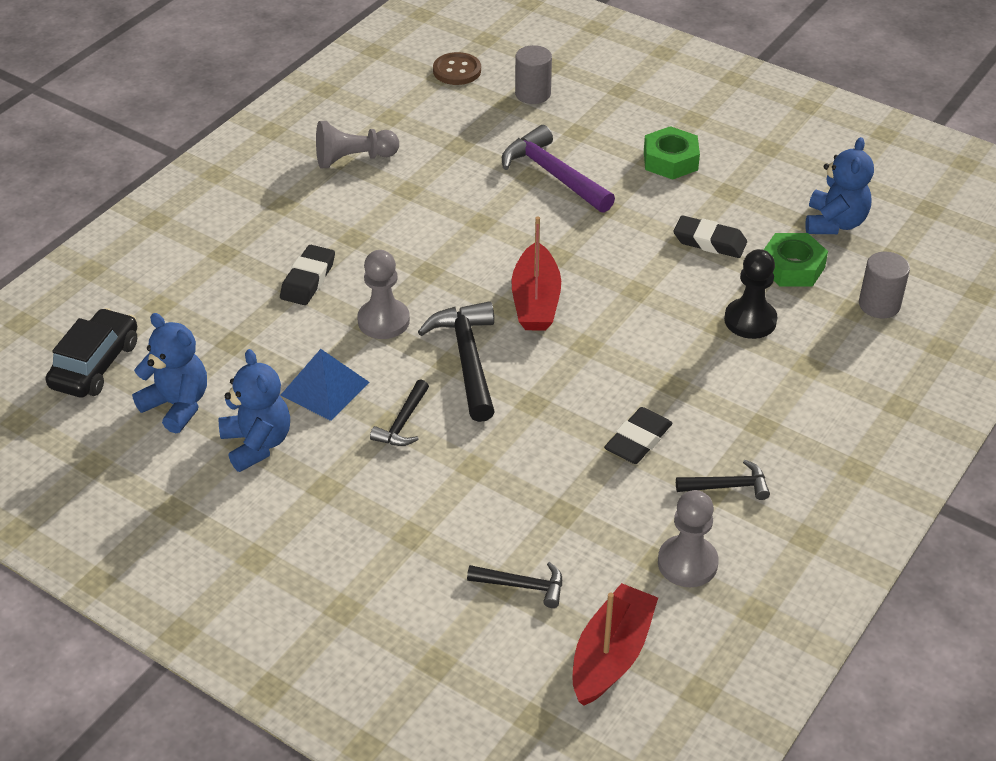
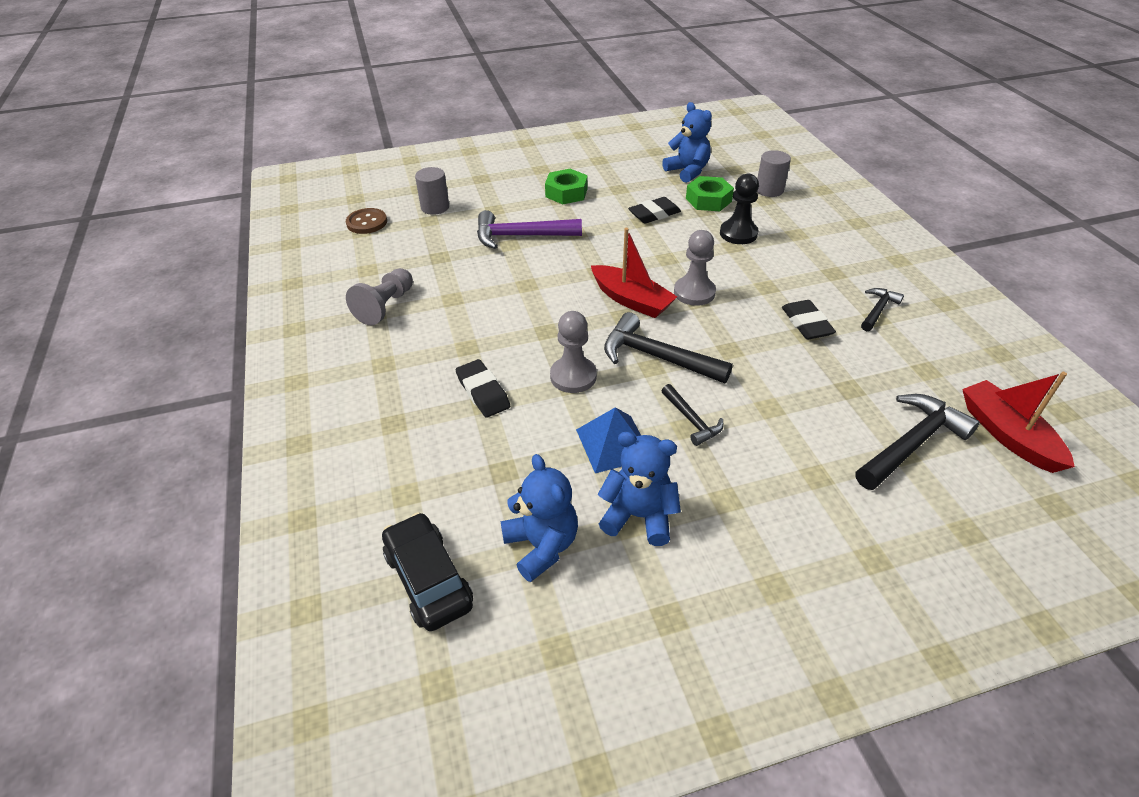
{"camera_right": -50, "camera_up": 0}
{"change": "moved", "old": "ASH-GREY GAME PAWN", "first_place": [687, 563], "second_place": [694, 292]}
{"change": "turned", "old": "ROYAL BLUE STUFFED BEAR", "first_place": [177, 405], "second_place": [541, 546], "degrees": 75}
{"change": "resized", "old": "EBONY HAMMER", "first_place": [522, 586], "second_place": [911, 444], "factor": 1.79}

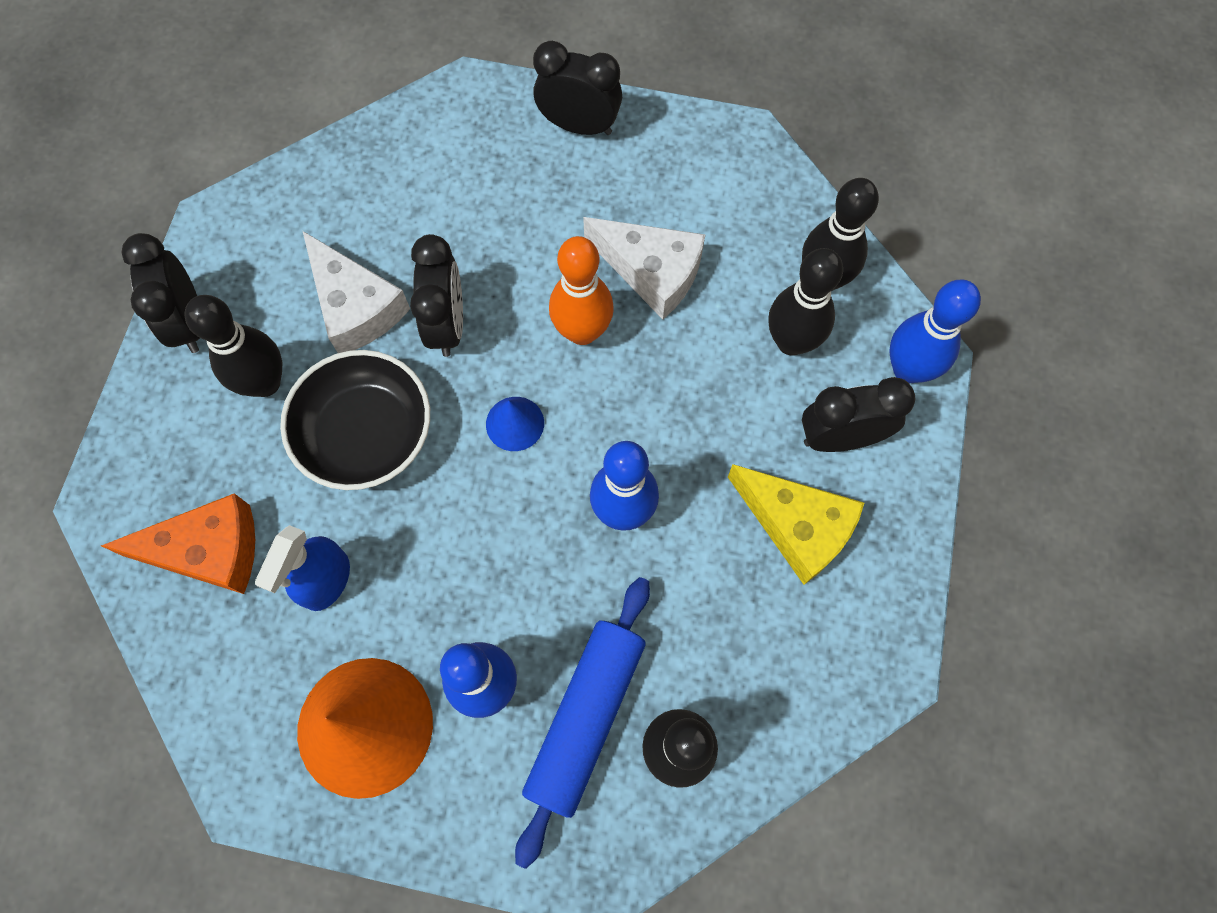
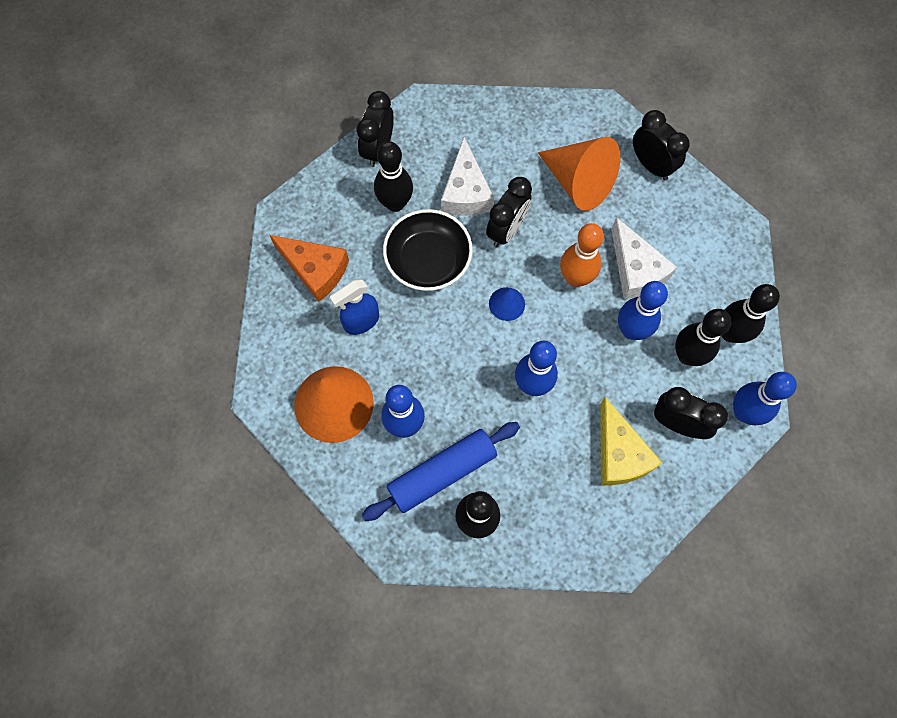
{"camera_right": 35, "camera_up": 0}
{"change": "added", "new": "BRIGHT ORANGE SOLID CONE", "second_place": [579, 183]}
{"change": "added", "new": "ROYAL BLUE SKITTLE", "second_place": [631, 330]}

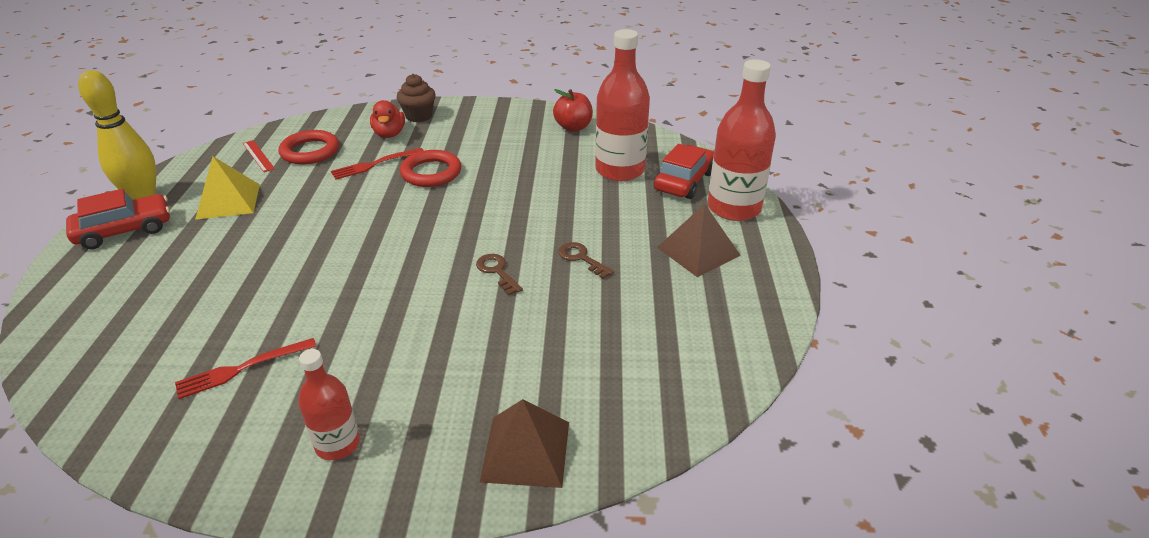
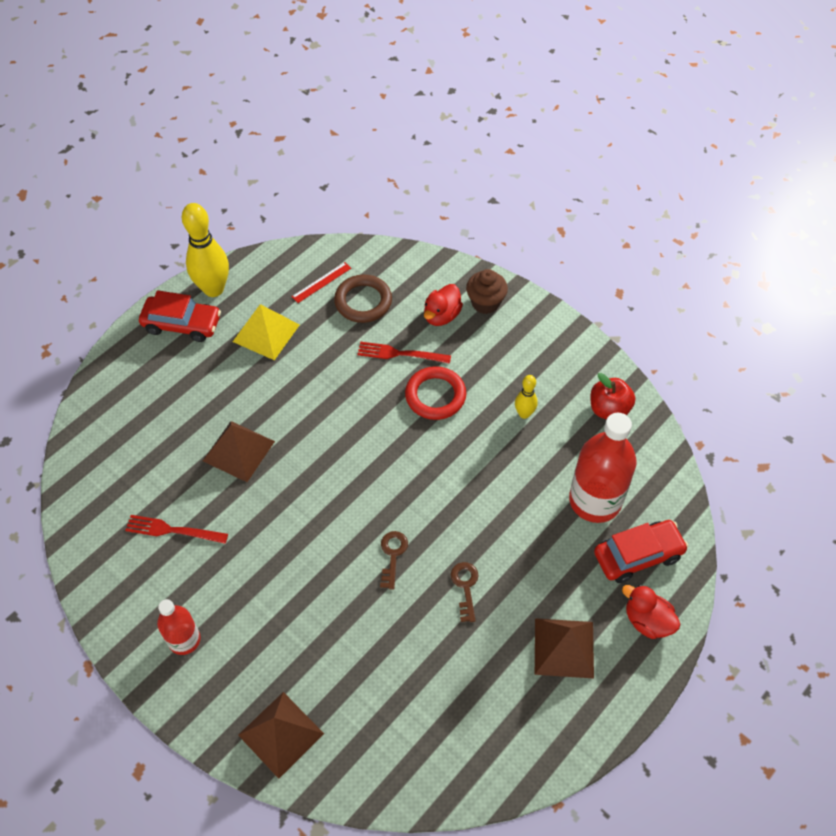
{"camera_right": 40, "camera_up": 20}
{"change": "added", "new": "DARK BROWN PYRAMID SHAPE", "second_place": [238, 451]}
{"change": "added", "new": "GOLDEN SKITTLE", "second_place": [524, 414]}
{"change": "replaced", "old": "SCARLET BOTTLE", "new": "SCARLET TOY DUCK", "first_place": [734, 208], "second_place": [647, 621]}
{"change": "recoloured", "old": "SCARLET HOOP", "new": "DARK BROWN HOOP", "first_place": [310, 151], "second_place": [363, 301]}
{"change": "turned", "old": "SCARLET RULER", "first_place": [258, 156], "second_place": [321, 282], "degrees": 45}

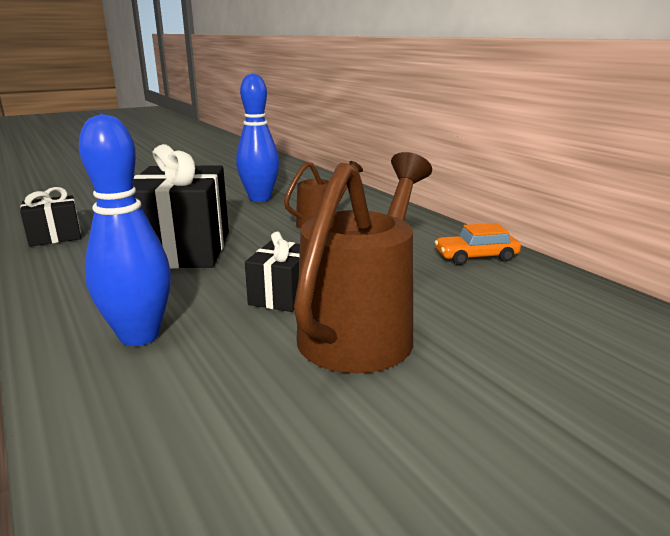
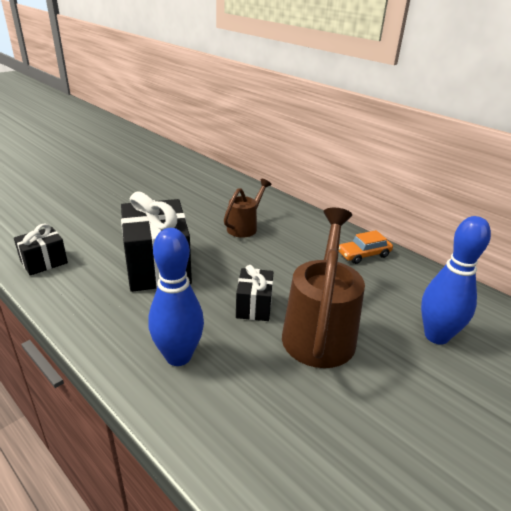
{"camera_right": -15, "camera_up": 10}
{"change": "moved", "old": "ROYAL BLUE SKITTLE", "first_place": [259, 199], "second_place": [436, 336]}

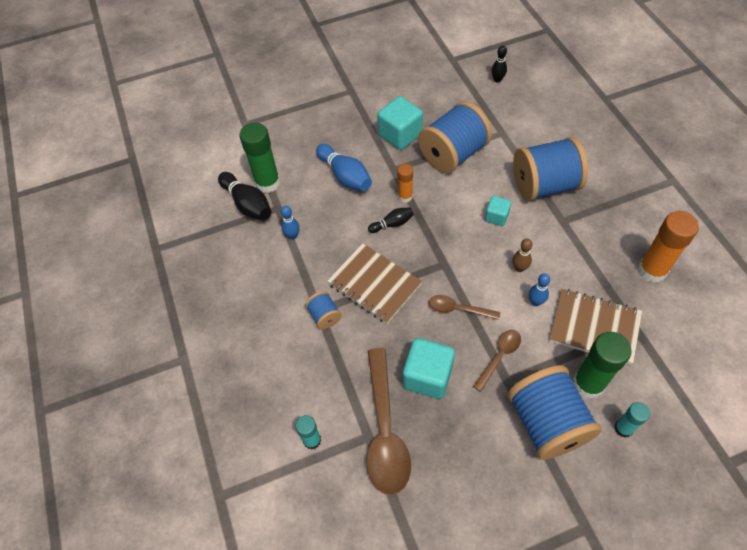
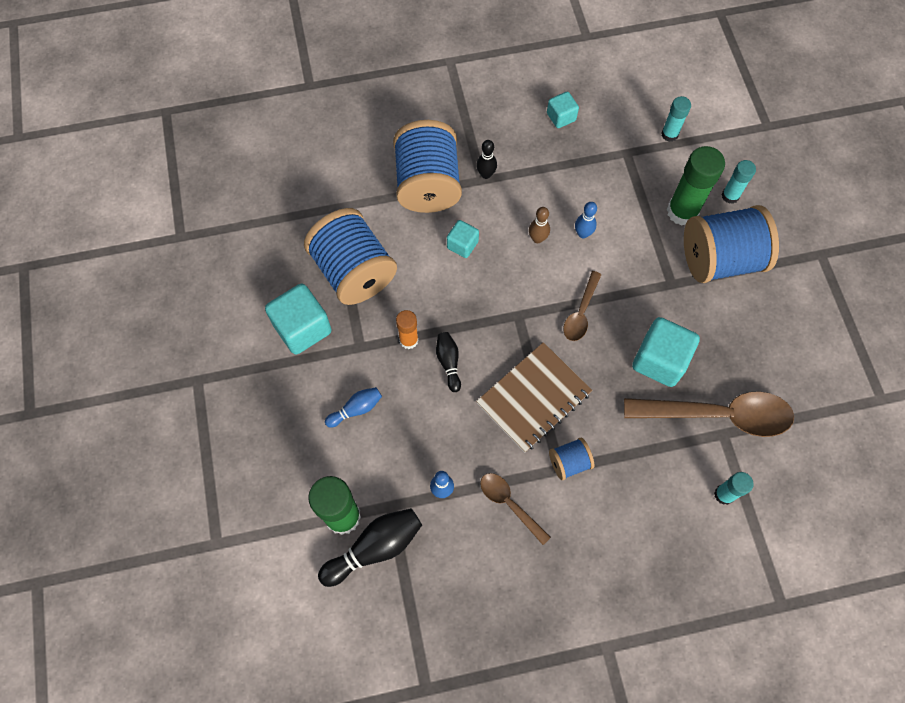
{"camera_right": -85, "camera_up": 10}
{"change": "removed", "old": "DARK BROWN NOTEPAD", "first_place": [594, 327]}
{"change": "added", "new": "TEAL STICK OF GLUE", "second_place": [669, 134]}
{"change": "moved", "old": "DARK BROWN TABLESPOON", "first_place": [499, 357], "second_place": [509, 504]}
{"change": "moved", "old": "EBONY SKITTLE", "first_place": [497, 80], "second_place": [486, 174]}
{"change": "replaced", "old": "BRIGHT ORANGE STICK OF GLUE", "new": "TEAL SOLID CUBE", "first_place": [652, 270], "second_place": [561, 117]}
{"change": "resized", "old": "ROYAL BLUE SKITTLE", "first_place": [345, 176], "second_place": [356, 409], "factor": 0.58}

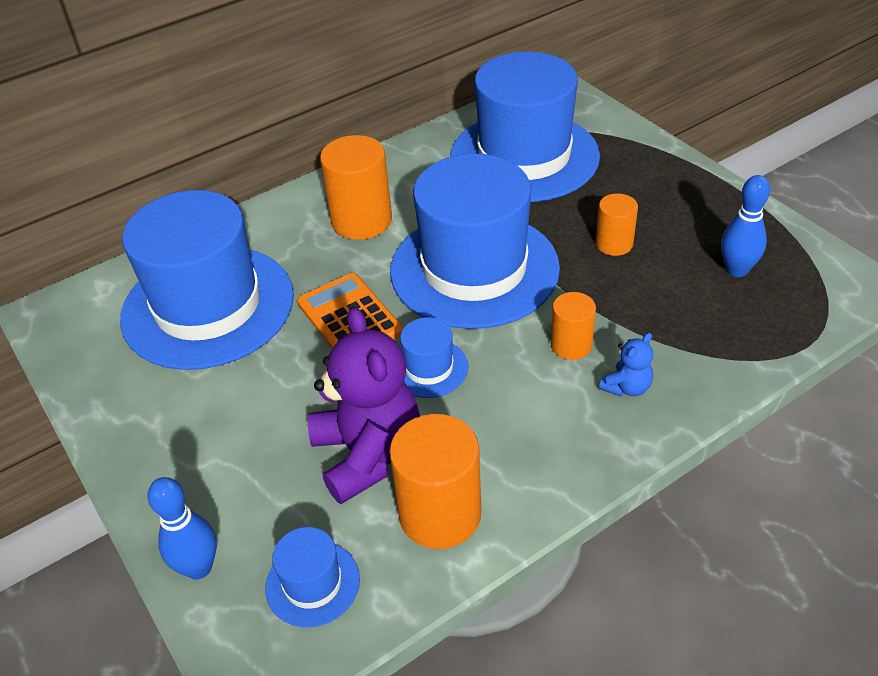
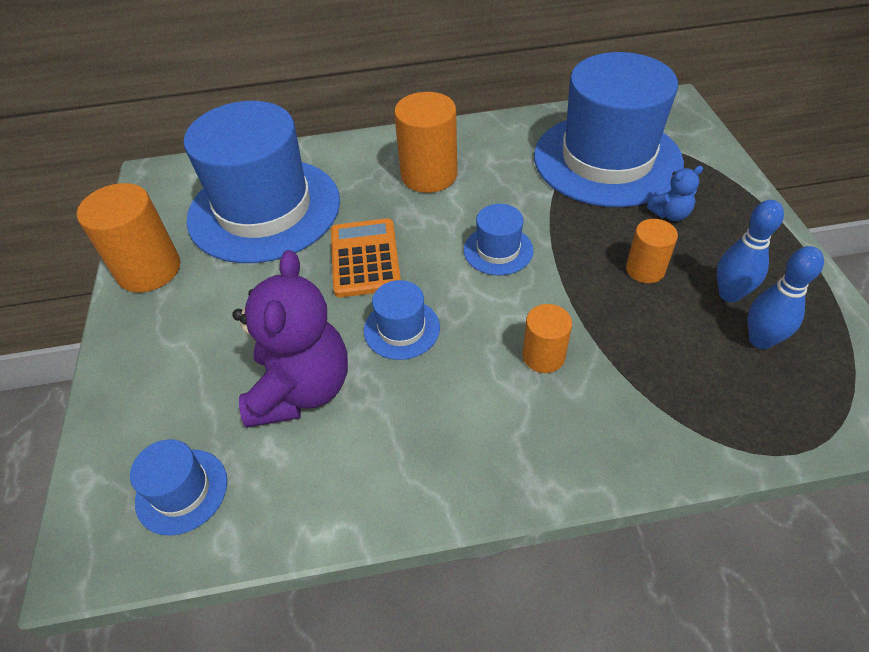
{"camera_right": 25, "camera_up": 5}
{"change": "moved", "old": "ROYAL BLUE SKITTLE", "first_place": [199, 567], "second_place": [729, 294]}
{"change": "moved", "old": "BRIGHT ORANGE SOLID CYLINDER", "first_place": [440, 514], "second_place": [149, 270]}
{"change": "moved", "old": "ROYAL BLUE STUFFED BEAR", "first_place": [627, 387], "second_place": [670, 214]}
{"change": "resized", "old": "ROYAL BLUE TOP HAT", "first_place": [474, 269], "second_place": [498, 250], "factor": 0.42}

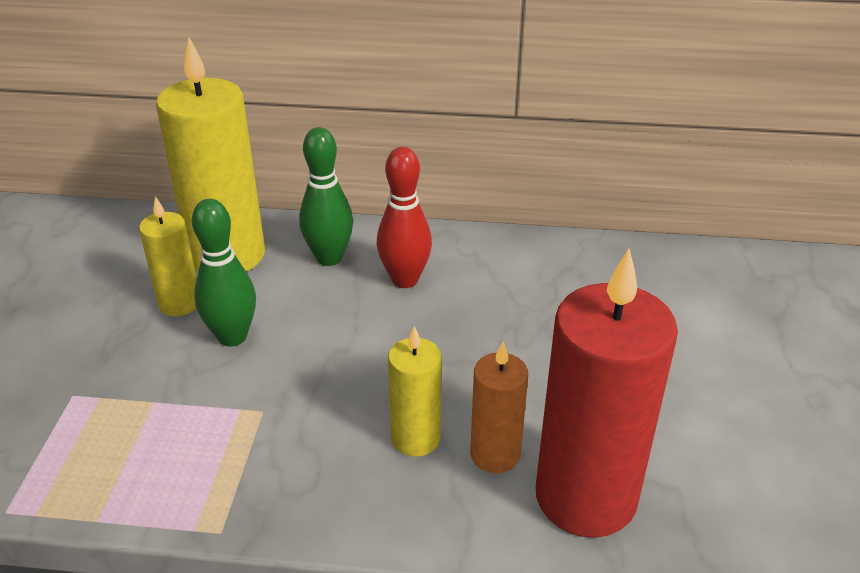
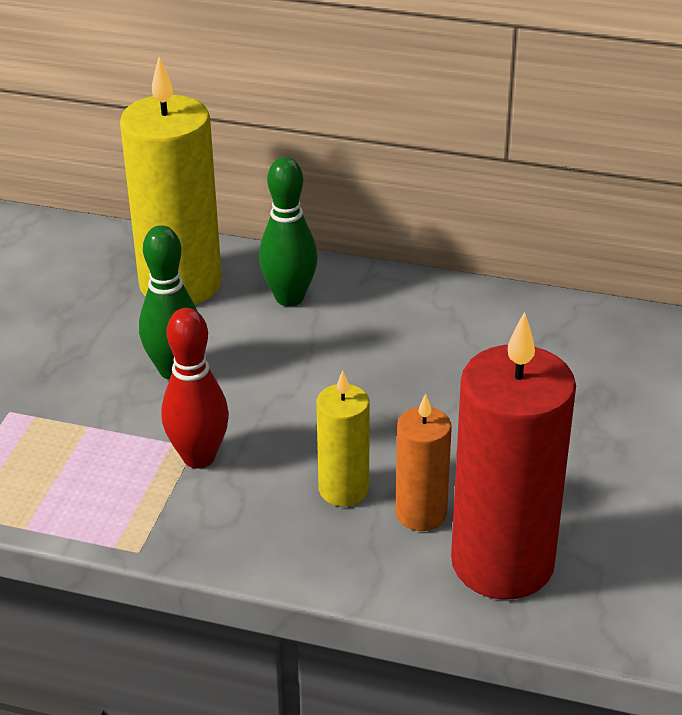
{"camera_right": 10, "camera_up": 0}
{"change": "removed", "old": "GOLDEN PILLAR CANDLE", "first_place": [180, 303]}
{"change": "moved", "old": "SCARLET SKITTLE", "first_place": [405, 280], "second_place": [199, 457]}

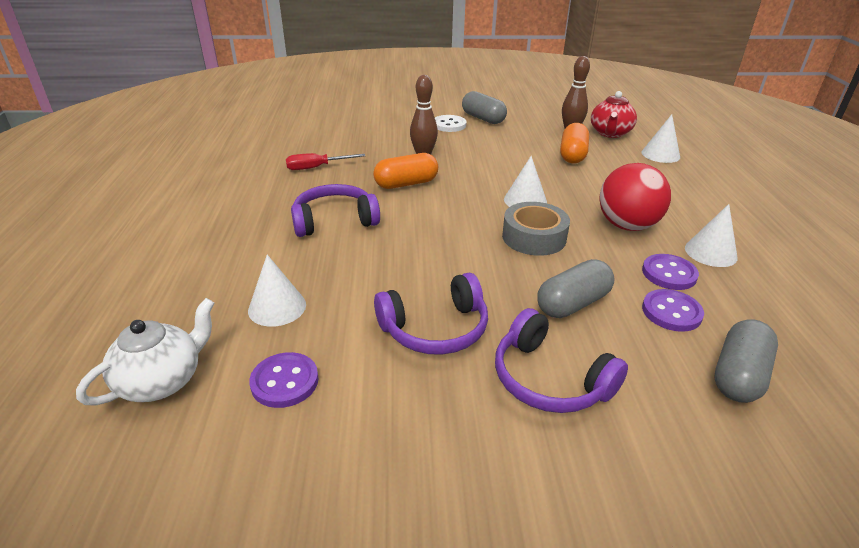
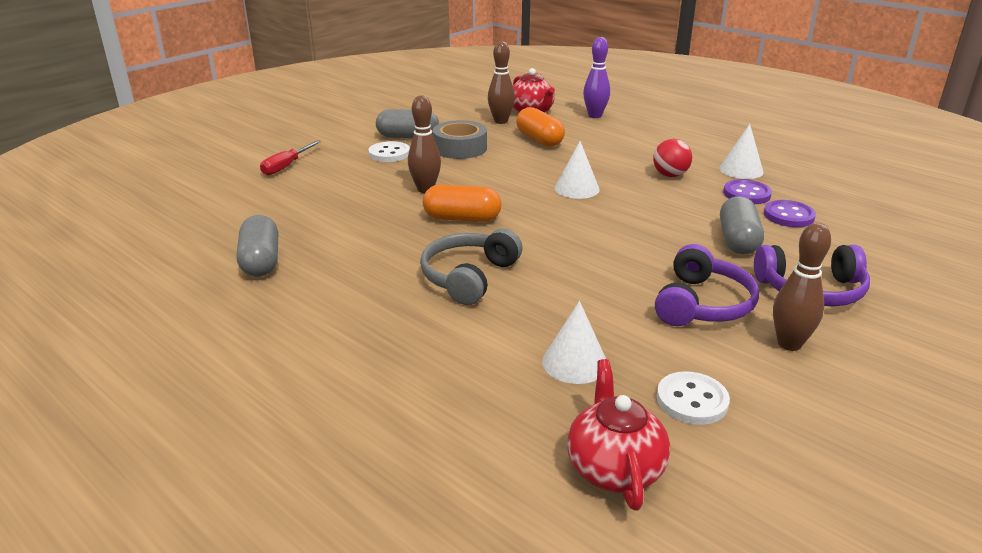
{"camera_right": -45, "camera_up": -5}
{"change": "added", "new": "DARK BROWN SKITTLE", "second_place": [789, 344]}
{"change": "moved", "old": "SCARLET HAND SCREWDRIVER", "first_place": [316, 167], "second_place": [286, 166]}
{"change": "moved", "old": "ASH-GREY ROLL OF TAPE", "first_place": [534, 237], "second_place": [460, 148]}
{"change": "moved", "old": "ASH-GREY PILL", "first_place": [738, 375], "second_place": [261, 261]}
{"change": "replaced", "old": "WHITE SOLID CONE", "new": "VIOLET SKITTLE", "first_place": [660, 154], "second_place": [595, 116]}
{"change": "recoloured", "old": "WHITE TEAPOT", "new": "SCARLET TEAPOT", "first_place": [162, 381], "second_place": [614, 468]}
{"change": "recoloured", "old": "VIOLET SEWING BUTTON", "new": "WHITE SEWING BUTTON", "first_place": [285, 382], "second_place": [692, 400]}
{"change": "recoloured", "old": "VIOLET HEADSET", "new": "ASH-GREY HEADSET", "first_place": [334, 221], "second_place": [469, 277]}
{"change": "turned", "old": "BRIGHT ORANGE PILL", "first_place": [406, 184], "second_place": [462, 218], "degrees": 75}
{"change": "resized", "old": "SCARLET PLAY BALL", "first_place": [627, 226], "second_place": [670, 175], "factor": 0.61}

